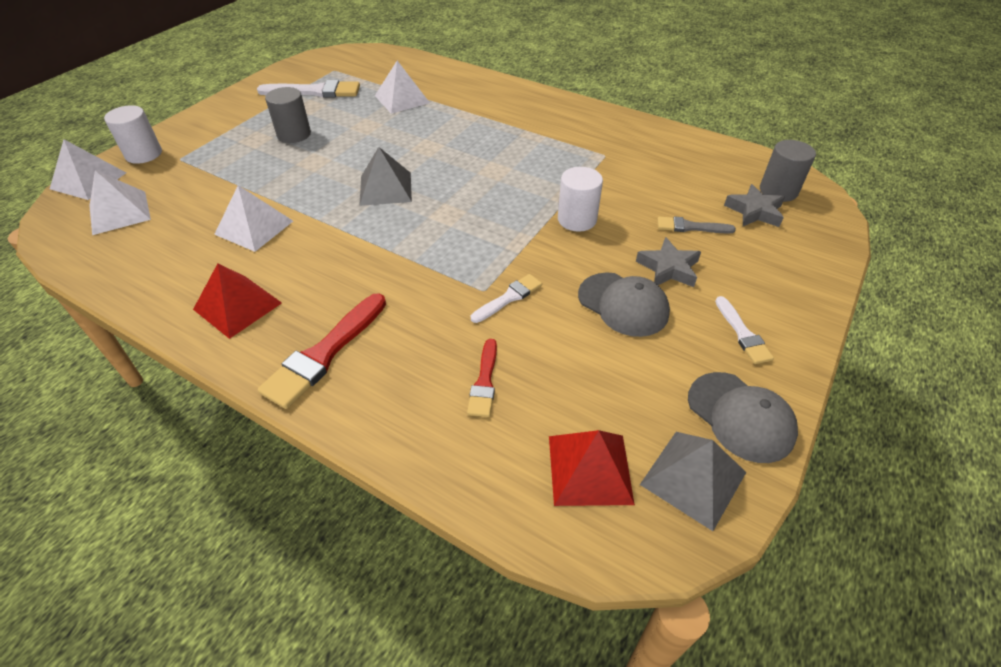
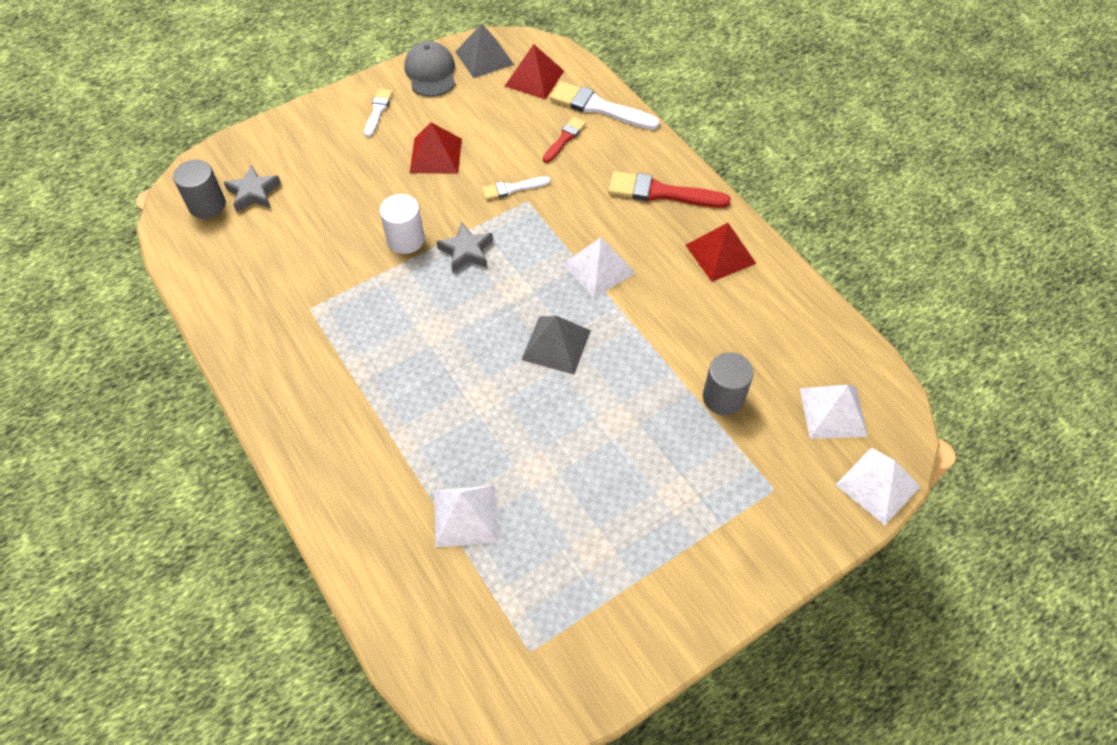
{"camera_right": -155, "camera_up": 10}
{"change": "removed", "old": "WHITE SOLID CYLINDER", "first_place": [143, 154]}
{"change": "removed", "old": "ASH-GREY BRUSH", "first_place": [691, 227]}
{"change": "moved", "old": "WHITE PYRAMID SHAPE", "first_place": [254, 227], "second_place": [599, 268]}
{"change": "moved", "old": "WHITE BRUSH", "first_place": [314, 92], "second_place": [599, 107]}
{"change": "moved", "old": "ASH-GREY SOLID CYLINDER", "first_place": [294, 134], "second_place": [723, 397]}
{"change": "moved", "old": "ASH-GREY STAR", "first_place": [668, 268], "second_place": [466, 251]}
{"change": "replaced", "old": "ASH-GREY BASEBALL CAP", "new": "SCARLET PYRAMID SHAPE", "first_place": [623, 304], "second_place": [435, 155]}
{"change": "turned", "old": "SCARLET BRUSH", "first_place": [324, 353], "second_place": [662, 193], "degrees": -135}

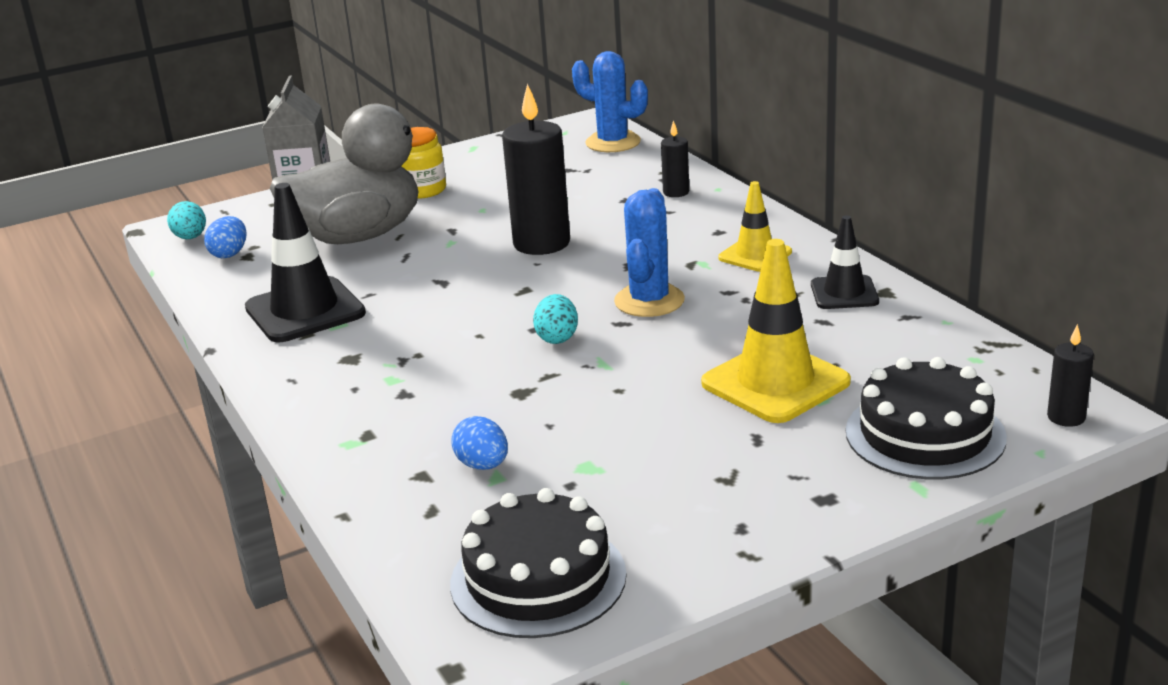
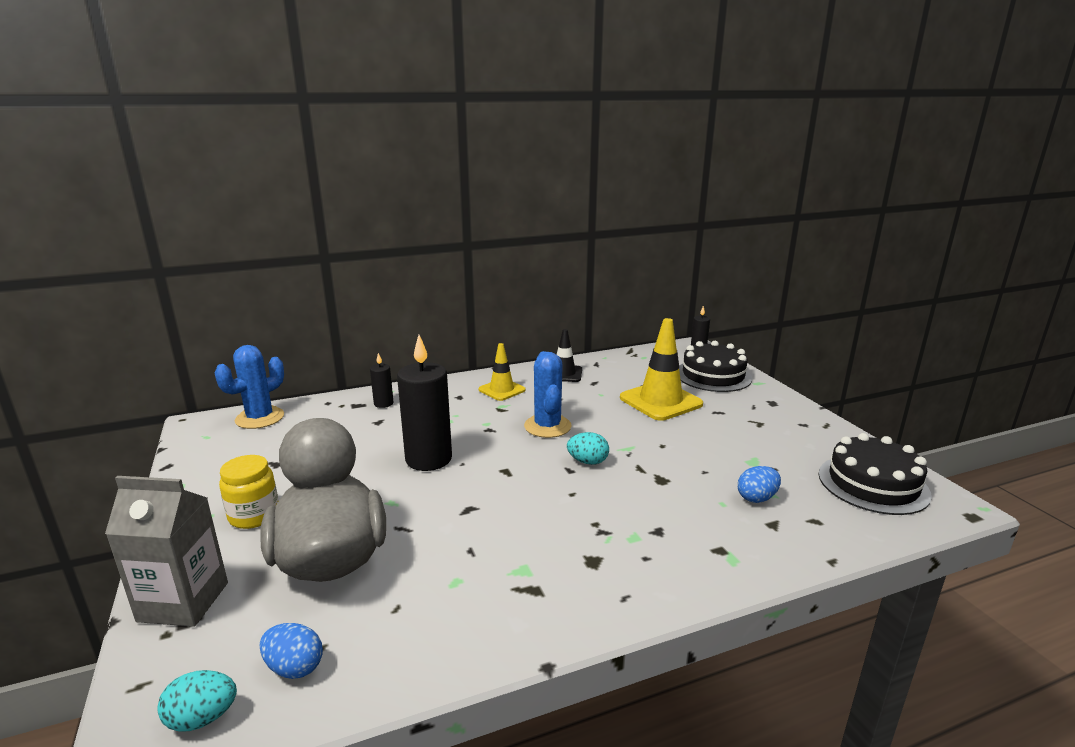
{"camera_right": -85, "camera_up": -5}
{"change": "removed", "old": "EBONY TRAFFIC CONE", "first_place": [305, 311]}
{"change": "turned", "old": "ROYAL BLUE PRICKLY PLANT", "first_place": [649, 301], "second_place": [547, 426], "degrees": 60}

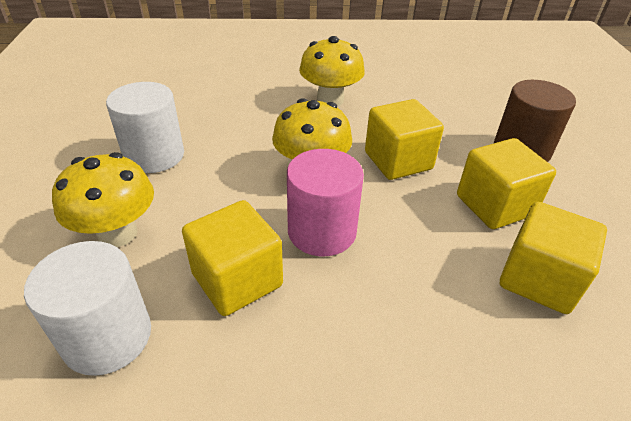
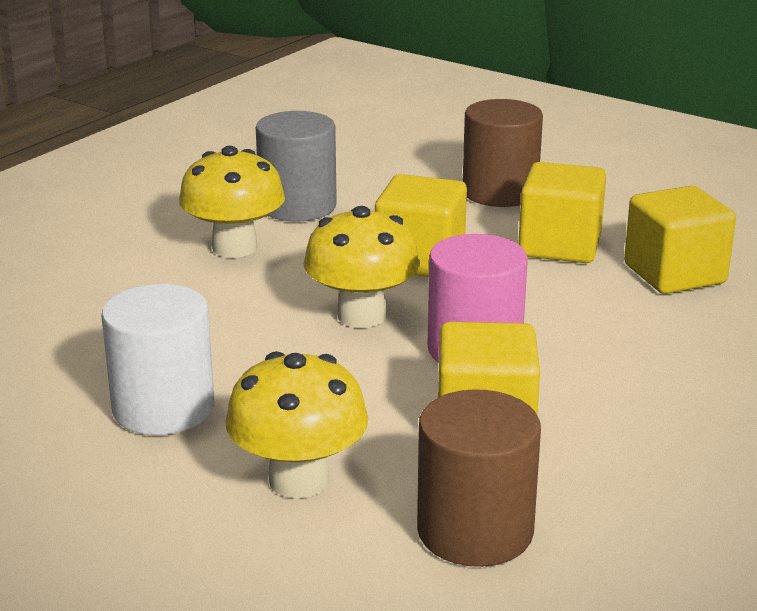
{"camera_right": -50, "camera_up": -15}
{"change": "added", "new": "ASH-GREY SOLID CYLINDER", "second_place": [297, 206]}
{"change": "recoloured", "old": "WHITE SOLID CYLINDER", "new": "DARK BROWN SOLID CYLINDER", "first_place": [107, 337], "second_place": [475, 531]}

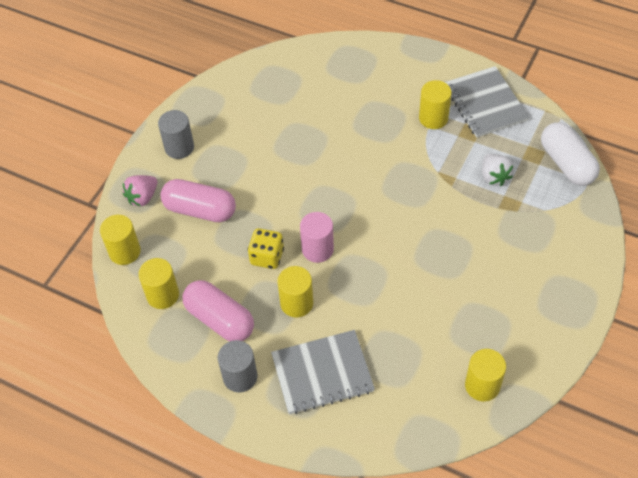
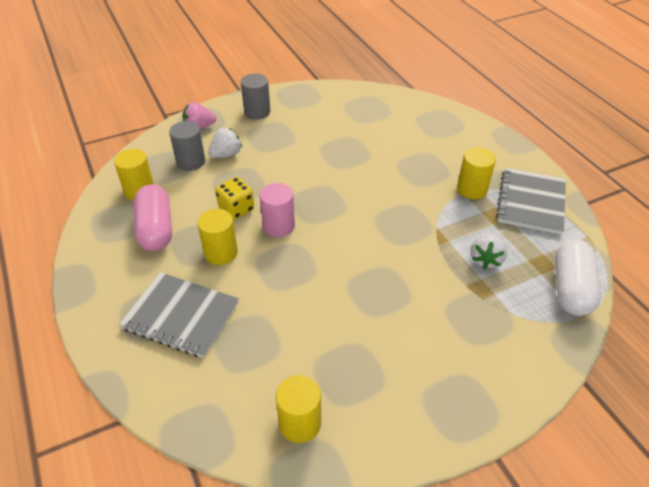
{"camera_right": 35, "camera_up": -10}
{"change": "removed", "old": "GOLDEN SOLID CYLINDER", "first_place": [125, 252]}
{"change": "moved", "old": "ASH-GREY SOLID CYLINDER", "first_place": [240, 377], "second_place": [191, 162]}
{"change": "replaced", "old": "ROSE-PINK PILL", "new": "WHITE TOY STRAWBERRY", "first_place": [200, 210], "second_place": [226, 154]}

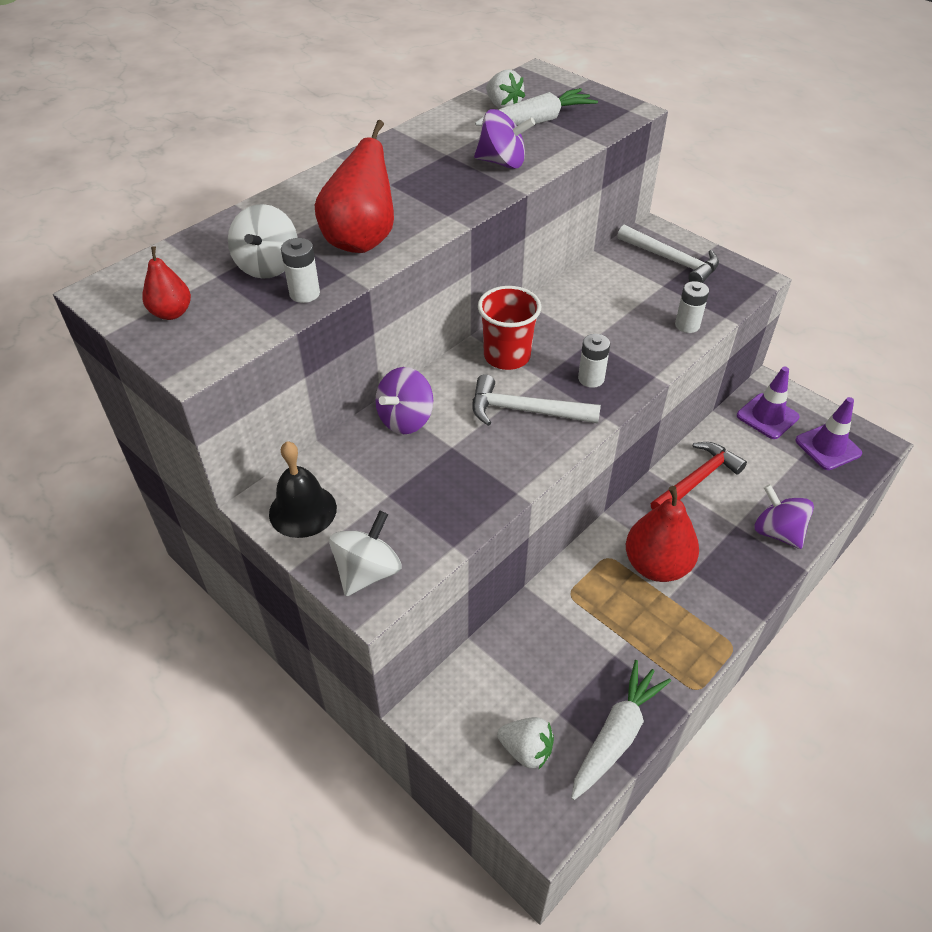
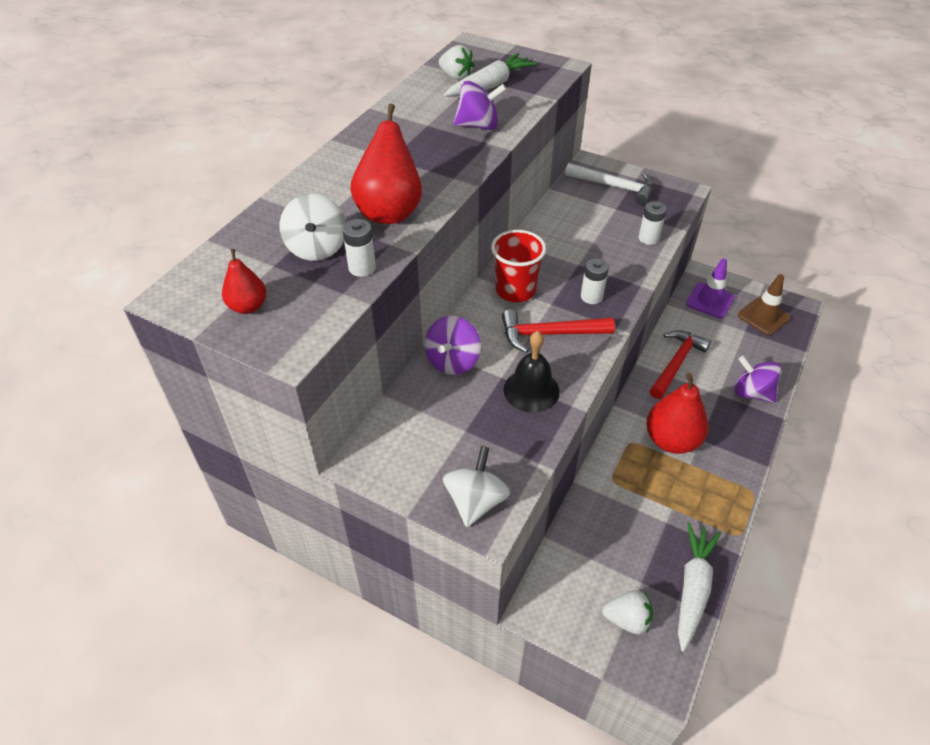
{"camera_right": -15, "camera_up": 0}
{"change": "moved", "old": "EBONY SCHOOL BELL", "first_place": [302, 510], "second_place": [531, 390]}
{"change": "recoloured", "old": "WHITE HAMMER", "new": "SCARLET HAMMER", "first_place": [525, 411], "second_place": [549, 334]}
{"change": "recoloured", "old": "VIOLET TRAFFIC CONE", "new": "DARK BROWN TRAFFIC CONE", "first_place": [828, 447], "second_place": [763, 316]}

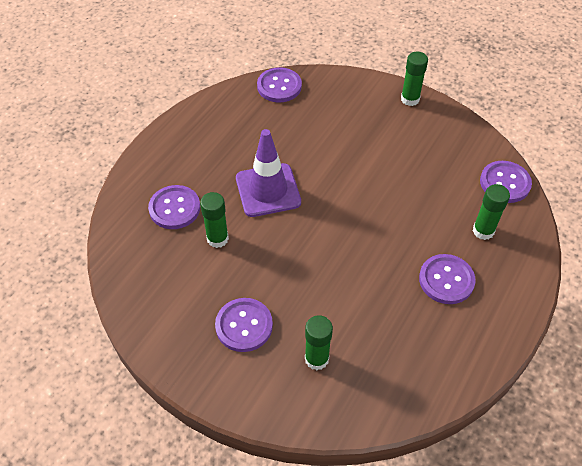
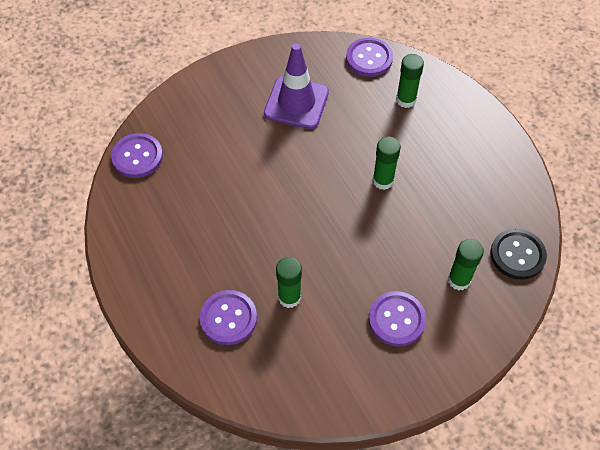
{"camera_right": -60, "camera_up": 5}
{"change": "removed", "old": "VIOLET SEWING BUTTON", "first_place": [446, 280]}
{"change": "added", "new": "EBONY SEWING BUTTON", "second_place": [517, 255]}
{"change": "moved", "old": "VIOLET TRAFFIC CONE", "first_place": [268, 190], "second_place": [296, 103]}
{"change": "moved", "old": "EMERALD STICK OF GLUE", "first_place": [410, 99], "second_place": [383, 180]}

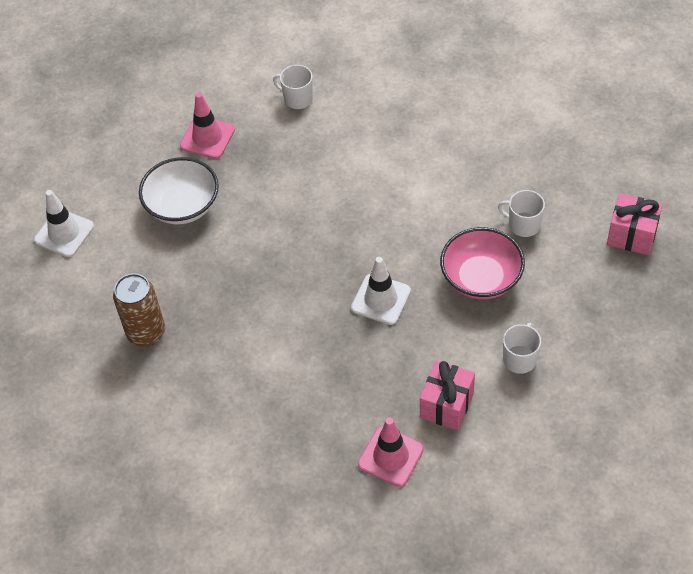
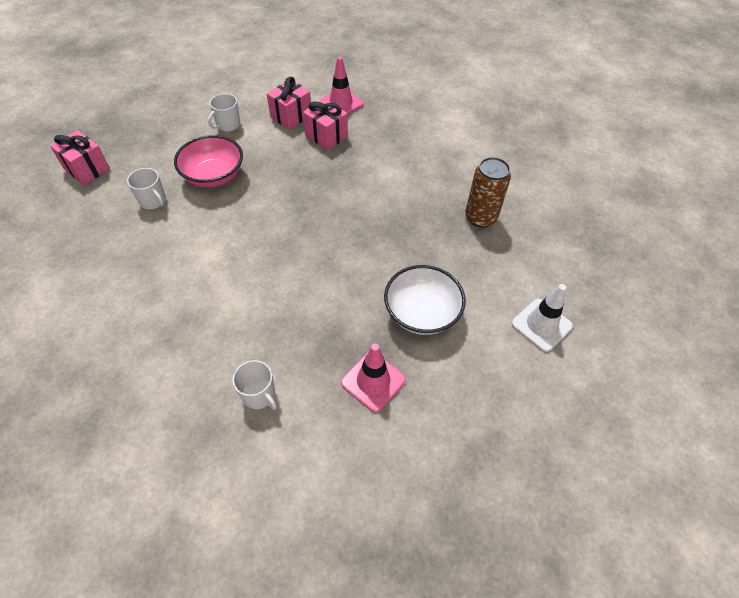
{"camera_right": -165, "camera_up": 0}
{"change": "removed", "old": "WHITE TRAFFIC CONE", "first_place": [381, 299]}
{"change": "added", "new": "ROSE-PINK PRESENT", "second_place": [326, 136]}

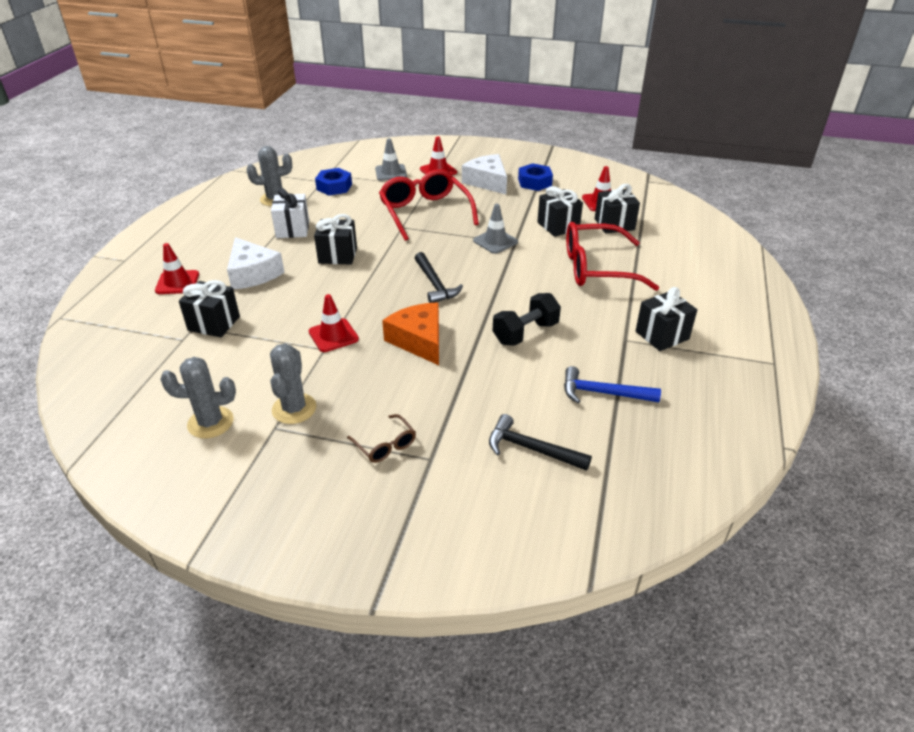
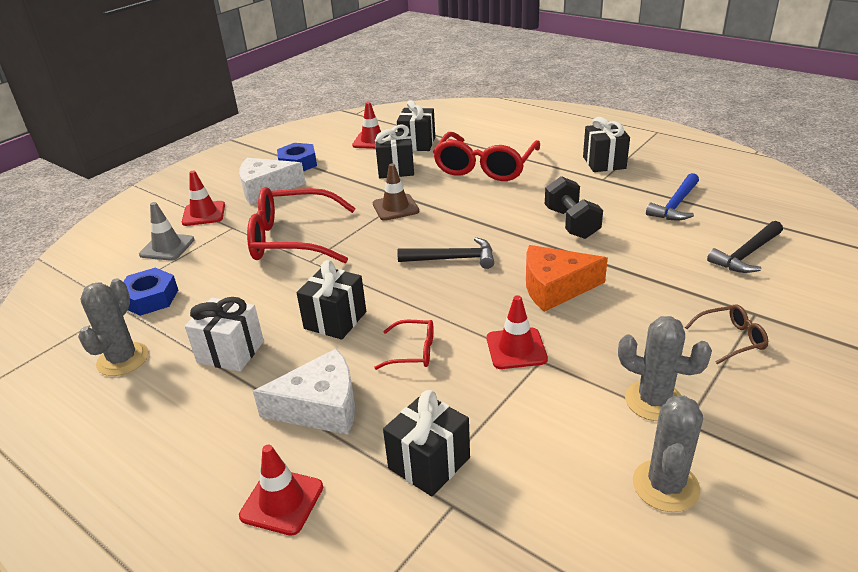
{"camera_right": -65, "camera_up": -5}
{"change": "added", "new": "SCARLET GLASSES", "second_place": [413, 351]}
{"change": "recoloured", "old": "ASH-GREY TRAFFIC CONE", "new": "DARK BROWN TRAFFIC CONE", "first_place": [495, 241], "second_place": [395, 207]}

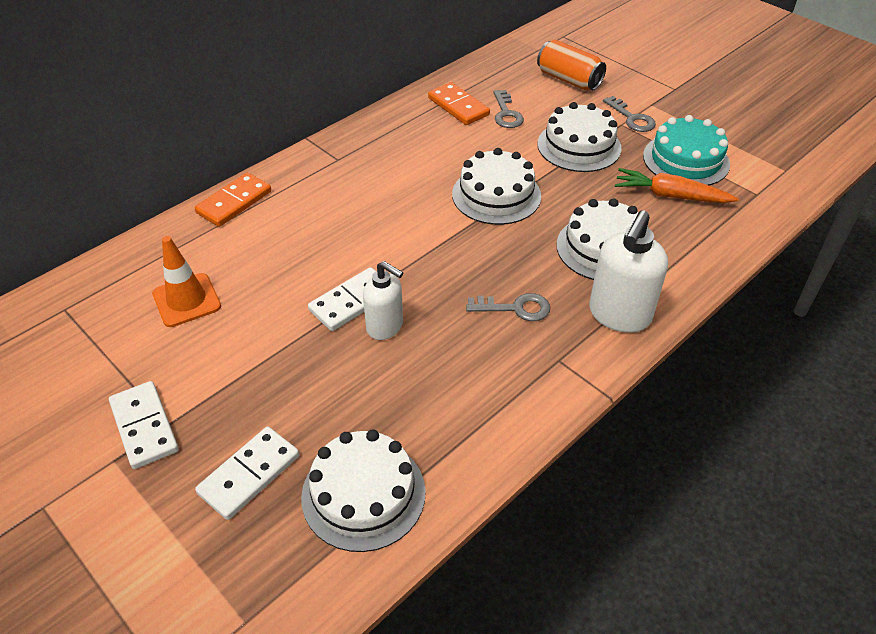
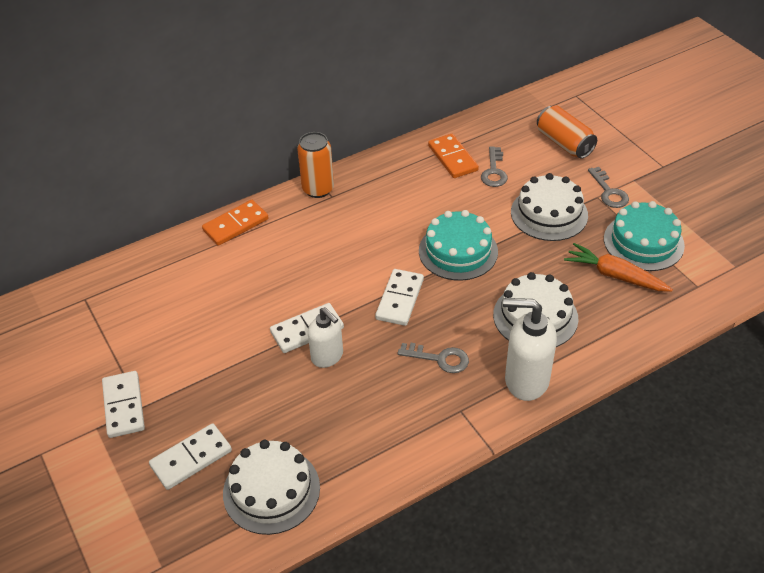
{"camera_right": 15, "camera_up": 0}
{"change": "removed", "old": "BRIGHT ORANGE TRAFFIC CONE", "first_place": [187, 300]}
{"change": "added", "new": "BRIGHT ORANGE SODA CAN", "second_place": [318, 189]}
{"change": "added", "new": "WHITE DOMINO", "second_place": [400, 299]}
{"change": "recoloured", "old": "WHITE LAYER CAKE", "new": "TEAL LAYER CAKE", "first_place": [496, 195], "second_place": [458, 251]}
{"change": "turned", "old": "WHITE SOAP DISPENSER", "first_place": [619, 315], "second_place": [525, 380], "degrees": 60}

